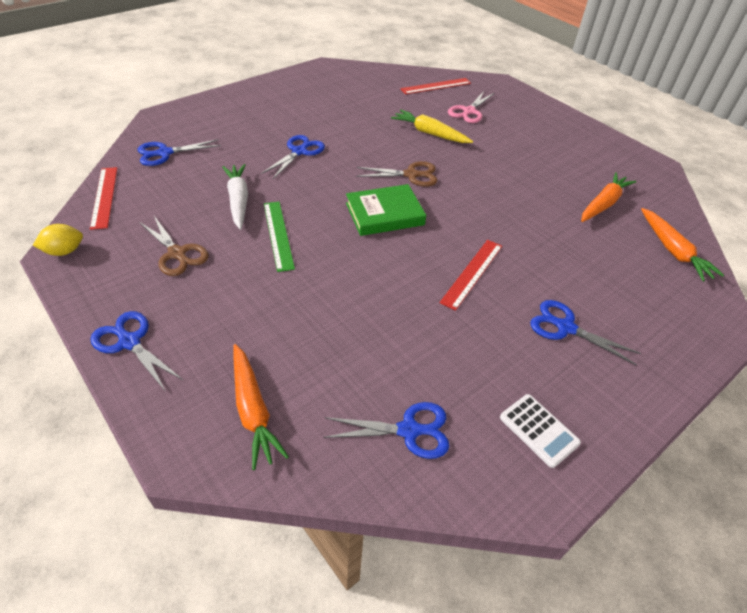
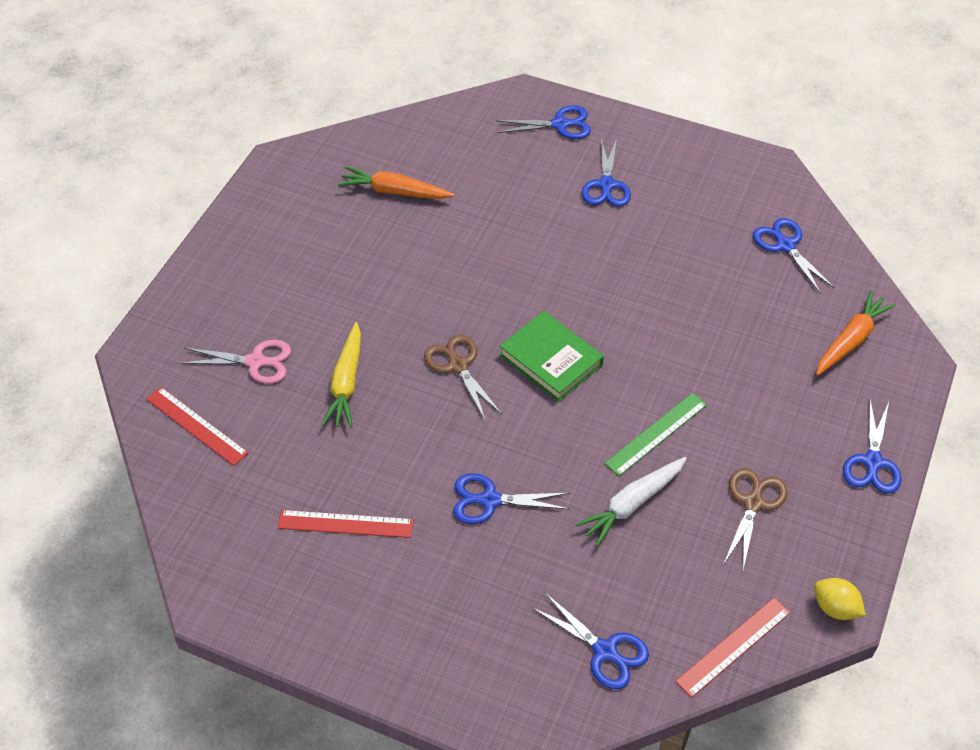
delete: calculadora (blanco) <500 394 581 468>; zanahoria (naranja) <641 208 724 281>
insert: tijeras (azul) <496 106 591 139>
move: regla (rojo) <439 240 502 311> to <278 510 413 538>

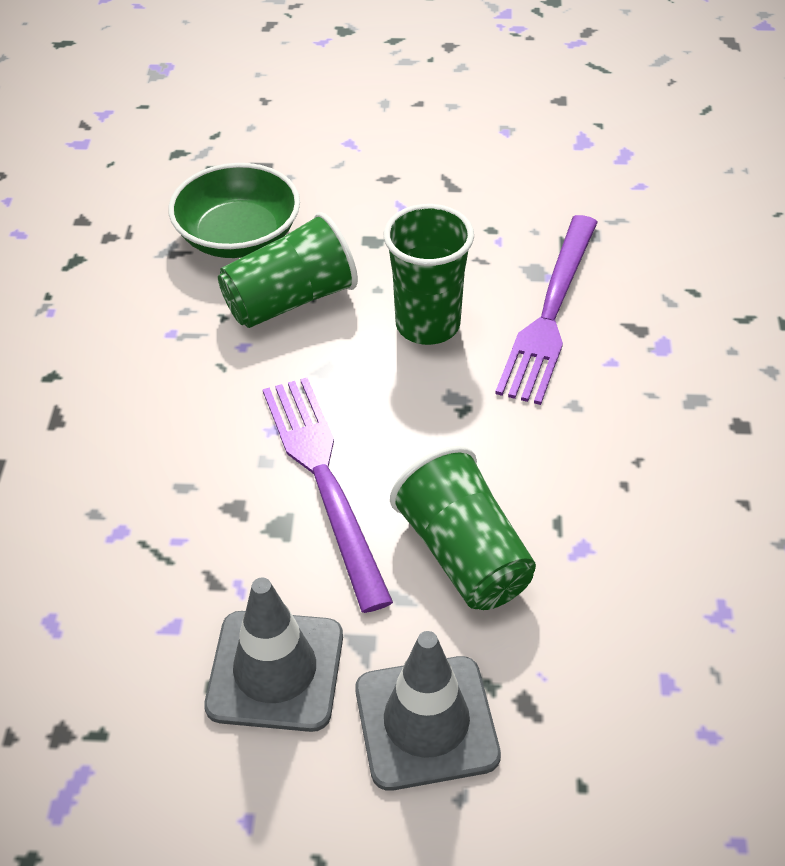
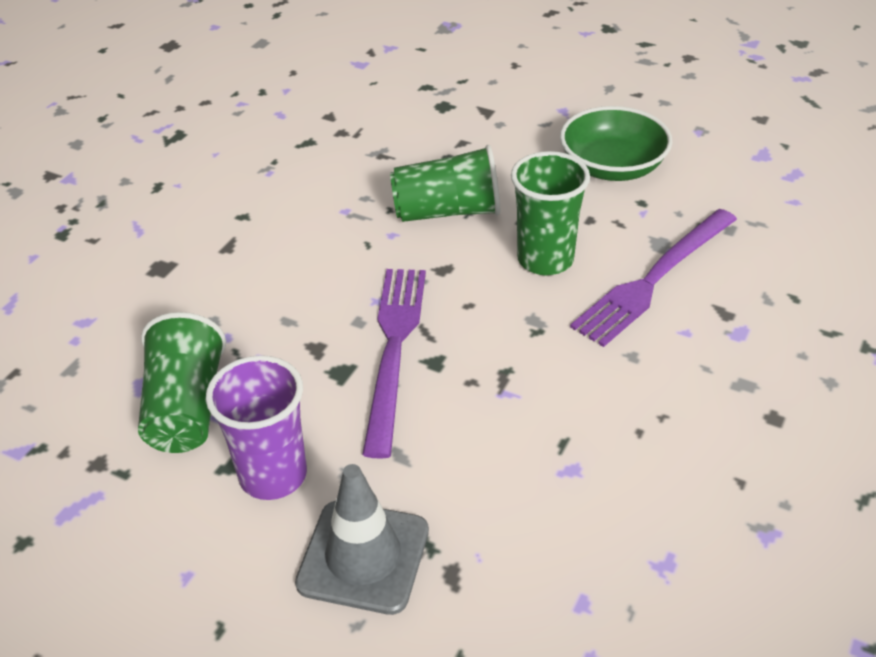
move: vaso (verde) <390 446 536 610> to <138 312 226 453>; cuenco (verde) <168 163 300 258> to <560 106 672 181>
replace: cono de tráfico (gris) <204 578 343 732> to vaso (morado) <206 355 307 500>

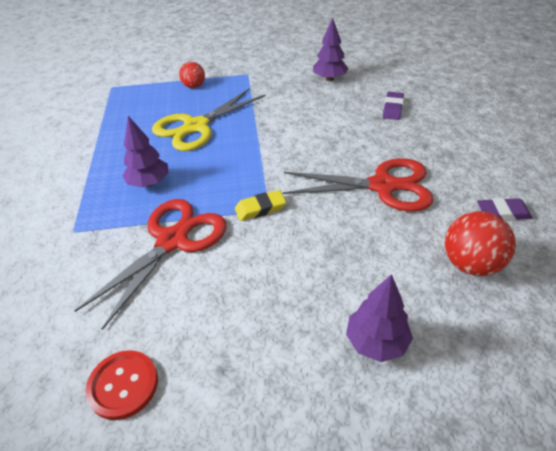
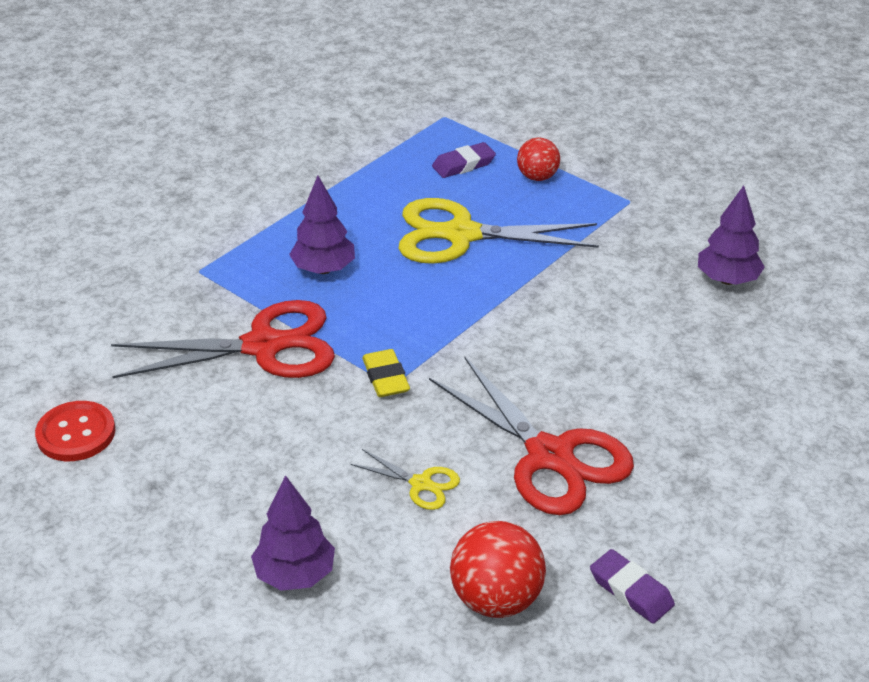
insert: tijeras (amarillo) <351 449 460 510>
move: goma de borrar (morado) <383 92 404 120> to <432 142 496 178>
rotate: goma de borrar (amarillo) <235 190 286 221> = <362 349 410 397> 45 degrees clockwise

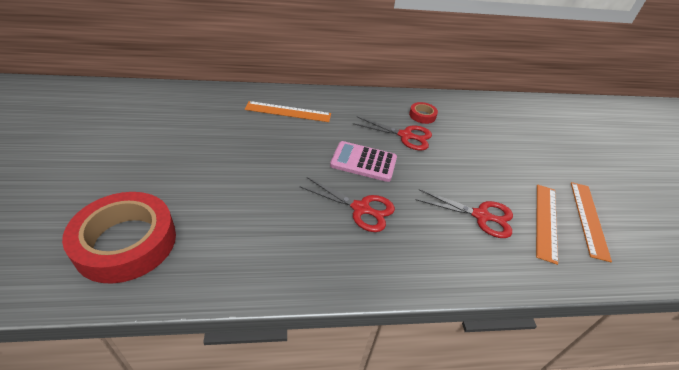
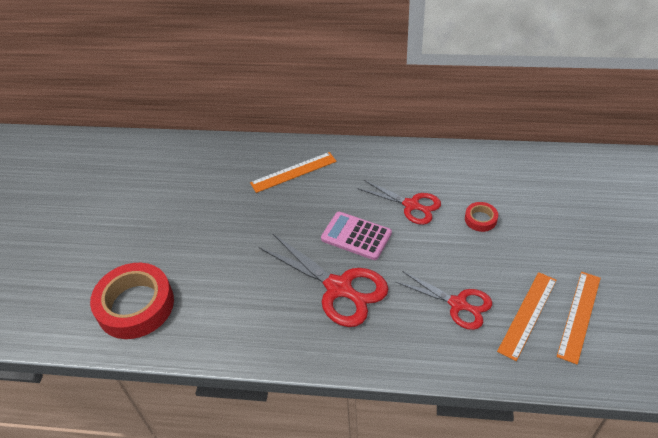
move: cinta adhesiva (rojo) <409 102 438 124> to <465 202 498 232>
rotate: regla (naranja) <245 101 331 122> = <250 152 337 193> 45 degrees counterclockwise
resize: tijeras (rojo) <299 177 395 232> = <259 234 389 327> x1.53

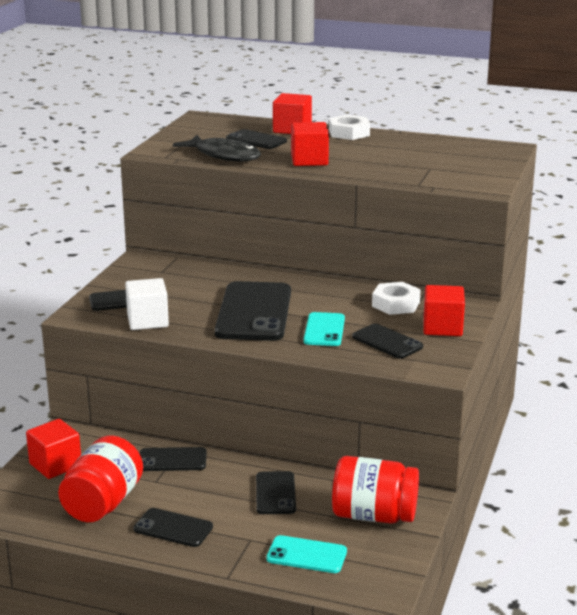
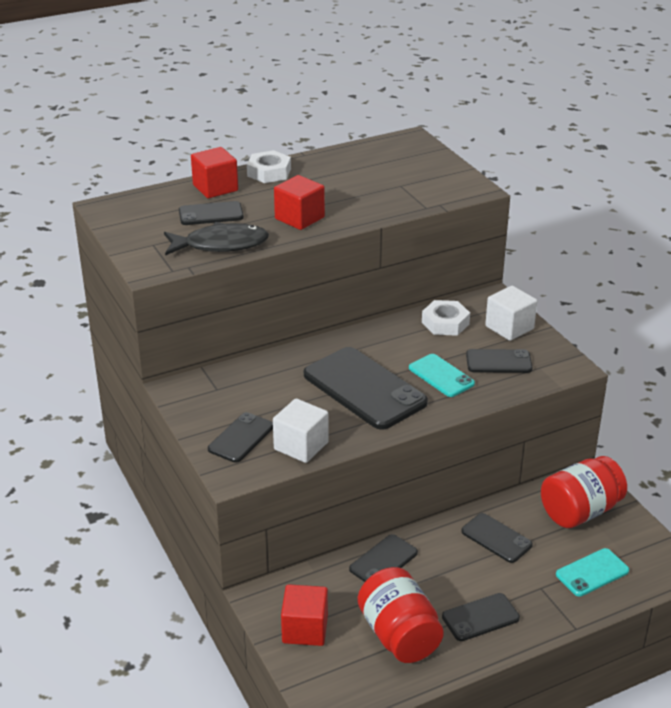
recolor: cubo (rojo) <423 285 465 336> to cubo (blanco) <485 286 537 341>

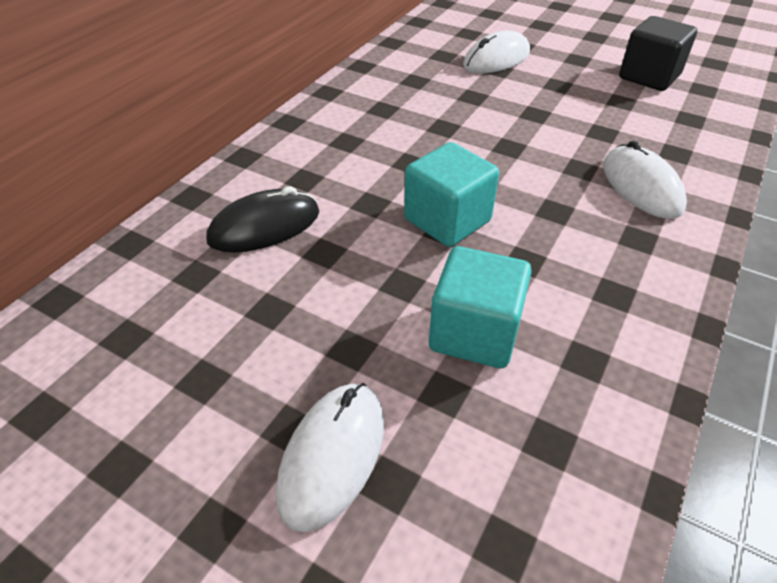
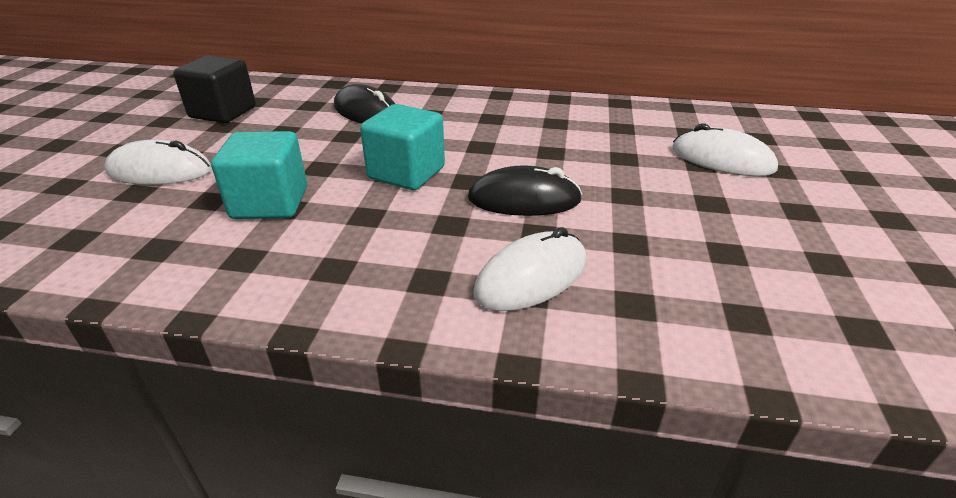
insert: ratón (negro) <468 166 582 216>
move: cubo (negro) <619 16 697 91> to <173 56 256 123>

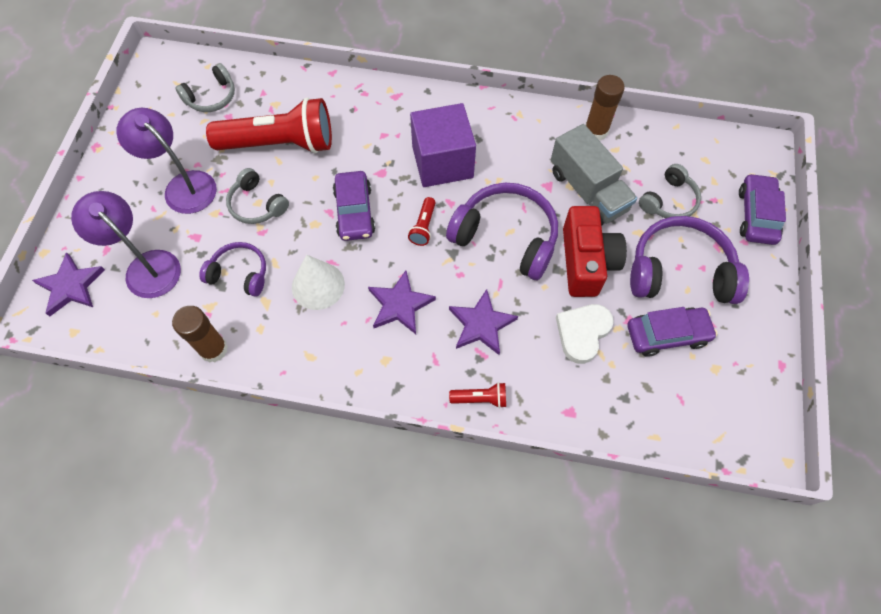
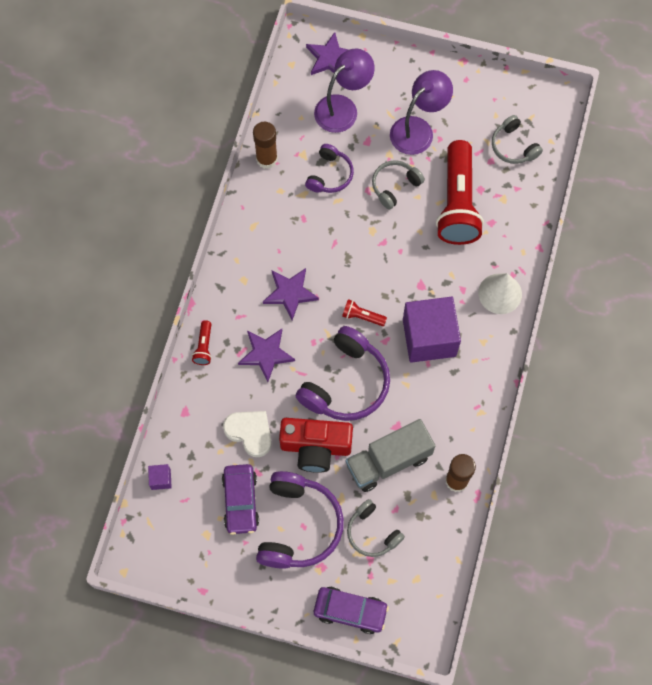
delete: coche (morado) <333 171 375 241>
insert: cubo (morado) <148 464 172 490>
move: cono (blanco) <292 255 345 310> to <478 273 522 314>

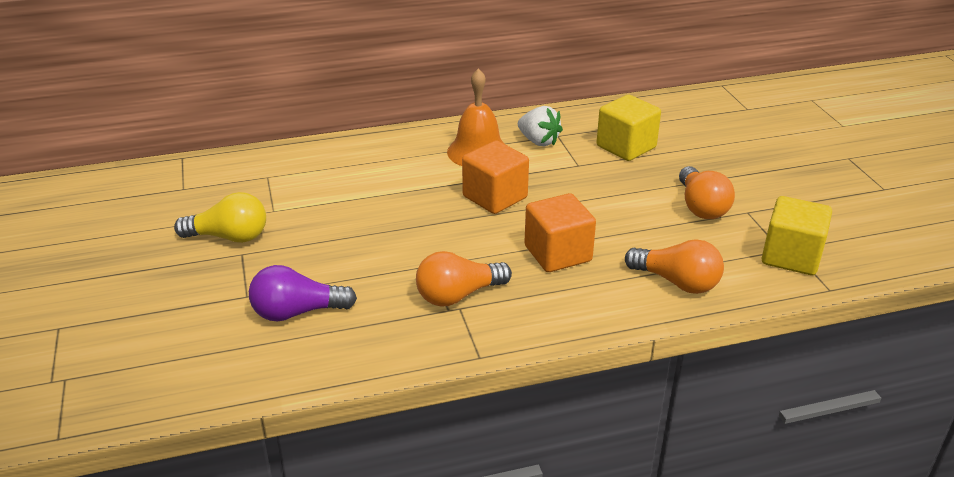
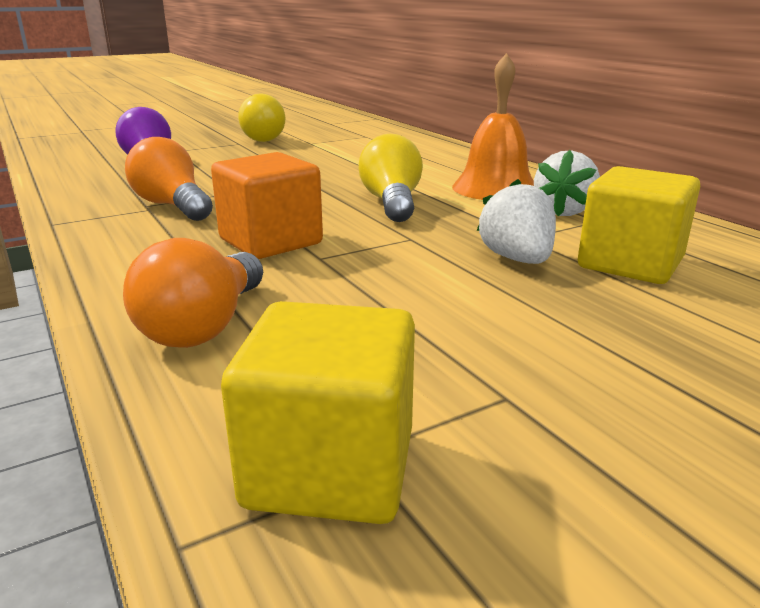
delete: bombilla (naranja) <679 166 735 219>
insert: fresa (blanco) <477 179 556 264>
replace: cubo (naranja) <462 140 529 214> to bombilla (amarillo) <359 134 423 222>

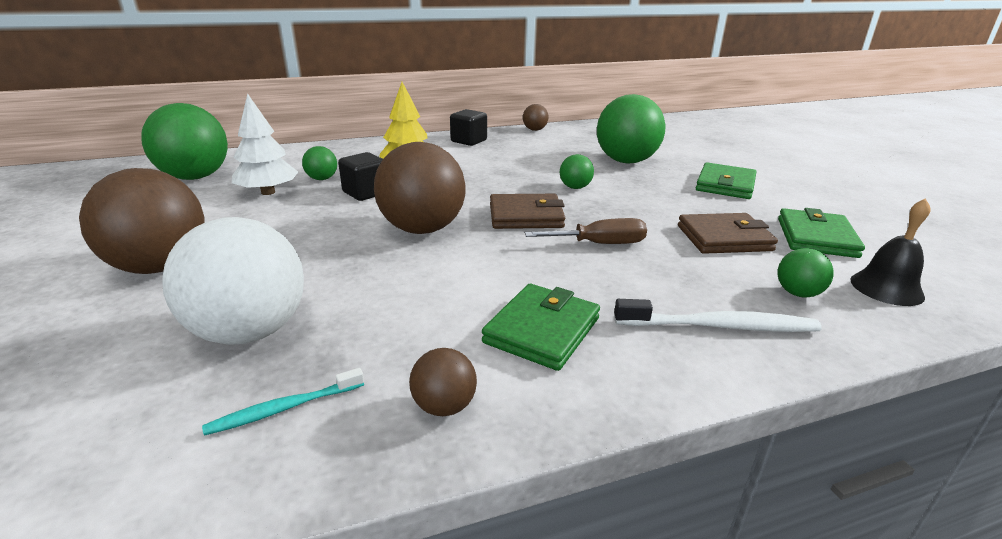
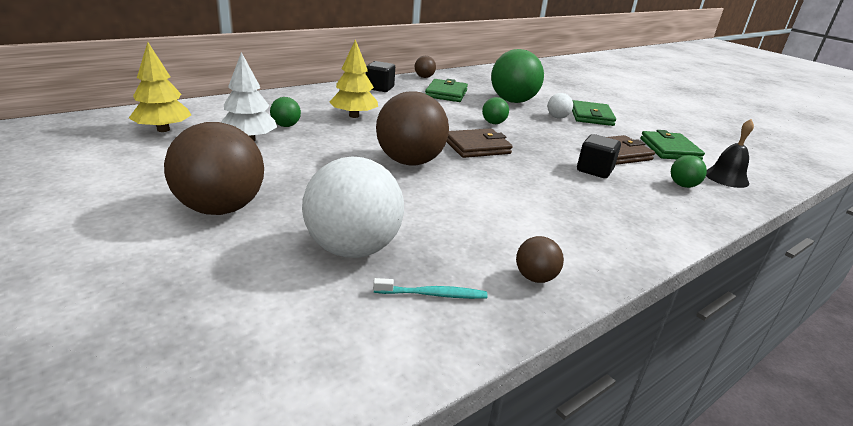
delete: destornillador (marrón) <525 218 647 244>; cepillo de dientes (blanco) <614 299 822 332>
insert: pelota (blanco) <547 93 573 118>
move: cartera (verde) <482 284 600 371> to <425 79 468 102>; cubo (negro) <338 152 383 201> to <577 134 621 178>
replace: pelota (verde) <141 103 228 180> to árbol (amarillo) <129 42 191 132>
rotate: cepillo de dientes (turquesa) <202 368 364 436> = <373 278 487 299> 135 degrees counterclockwise

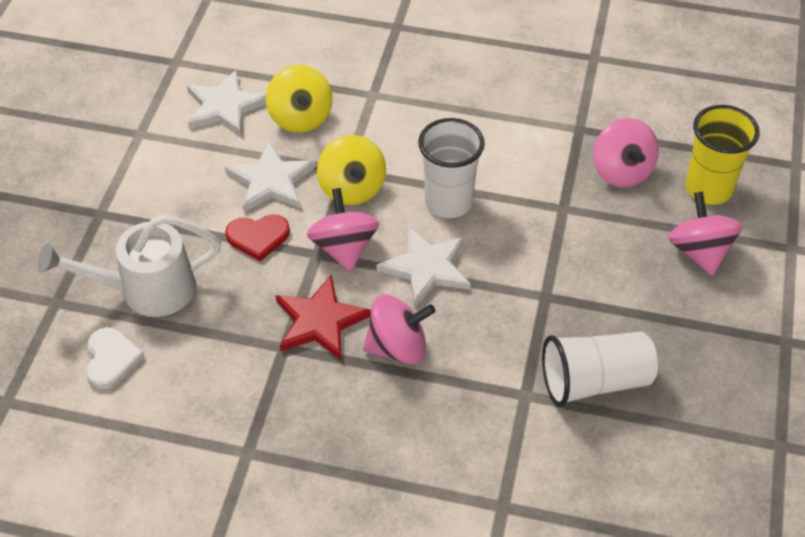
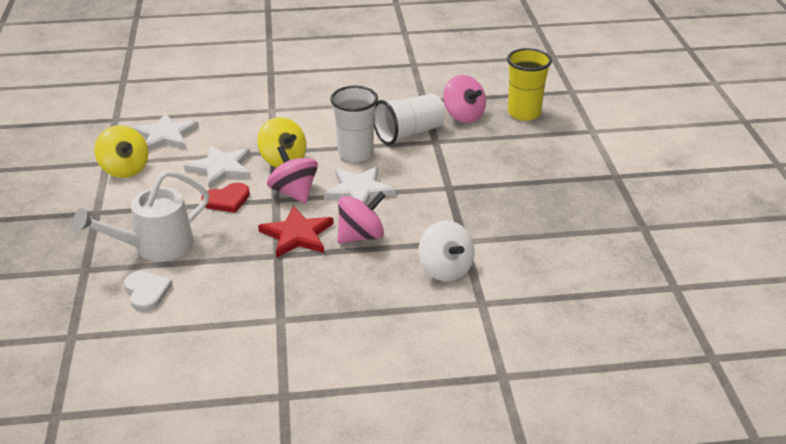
delete: peonza (rosa) <668 192 743 276>
insert: peonza (blanco) <418 220 475 282>
move: peonza (amarillo) <266 65 333 133> to <94 125 148 178>; vaso (blanco) <542 332 658 407> to <374 94 446 145>

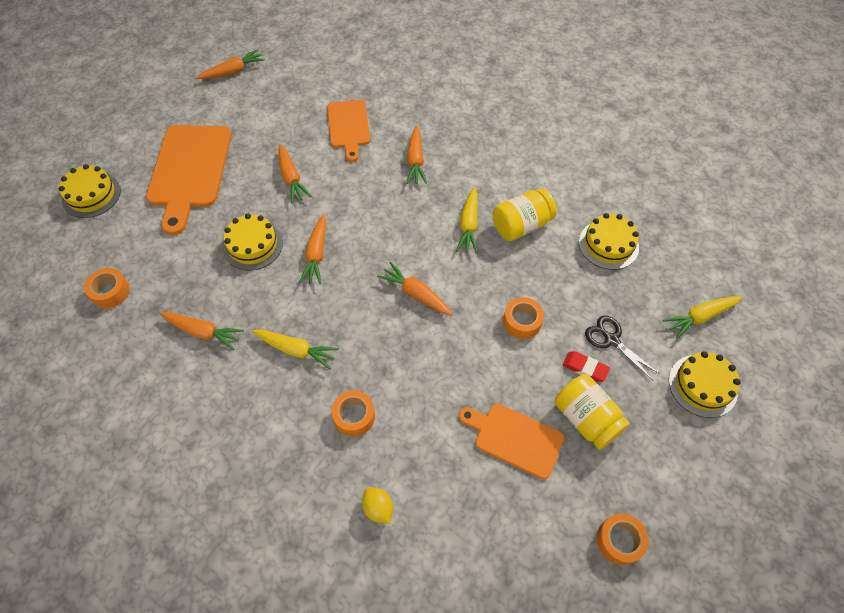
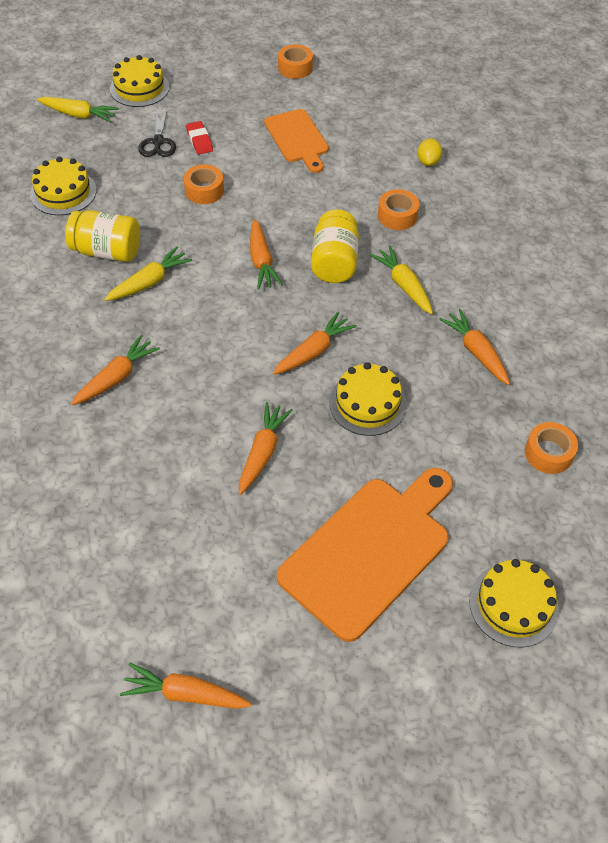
delete: tabla de cortar (naranja) <327 100 370 162>
move: tarro (amarillo) <555 374 630 450> to <311 209 359 283>

